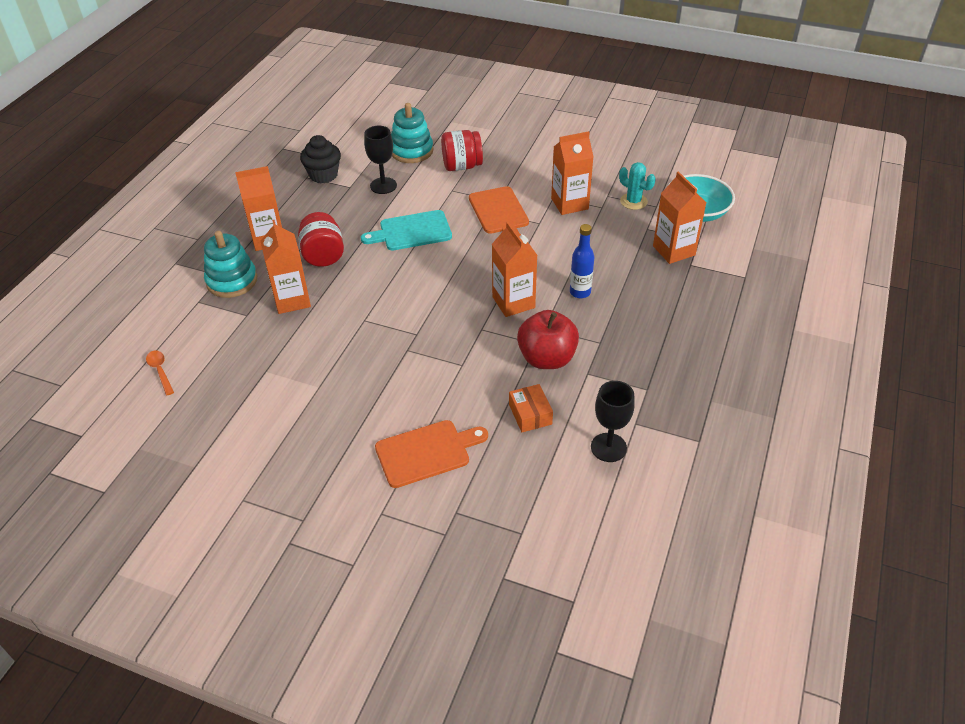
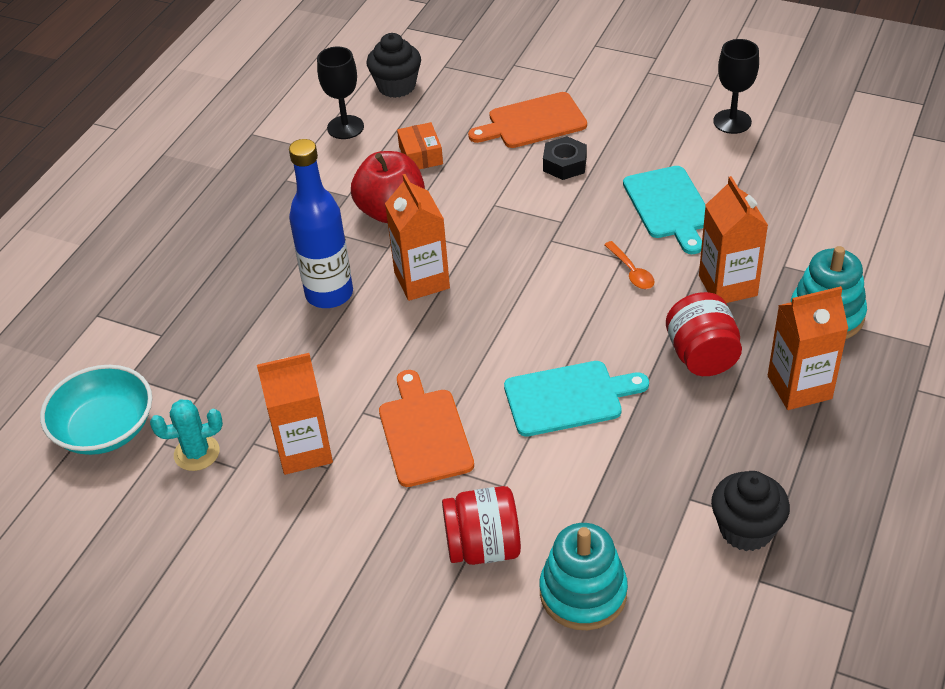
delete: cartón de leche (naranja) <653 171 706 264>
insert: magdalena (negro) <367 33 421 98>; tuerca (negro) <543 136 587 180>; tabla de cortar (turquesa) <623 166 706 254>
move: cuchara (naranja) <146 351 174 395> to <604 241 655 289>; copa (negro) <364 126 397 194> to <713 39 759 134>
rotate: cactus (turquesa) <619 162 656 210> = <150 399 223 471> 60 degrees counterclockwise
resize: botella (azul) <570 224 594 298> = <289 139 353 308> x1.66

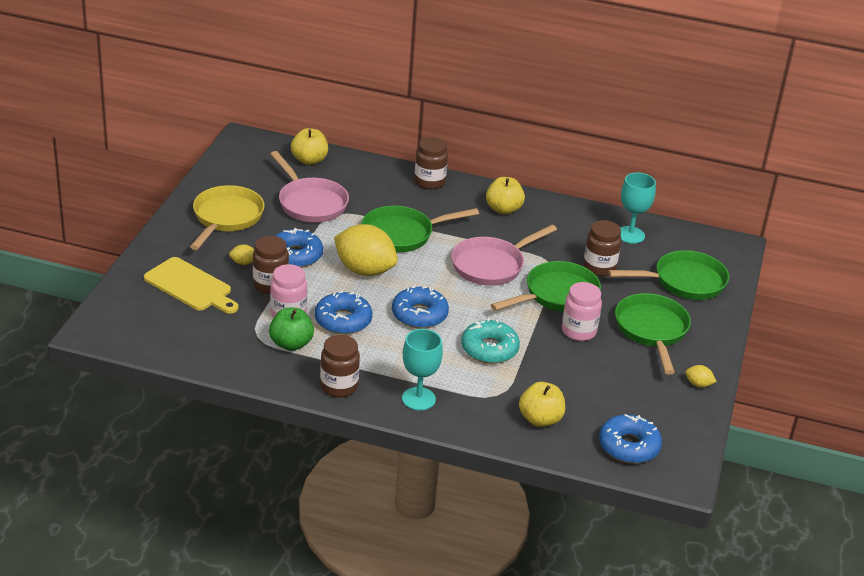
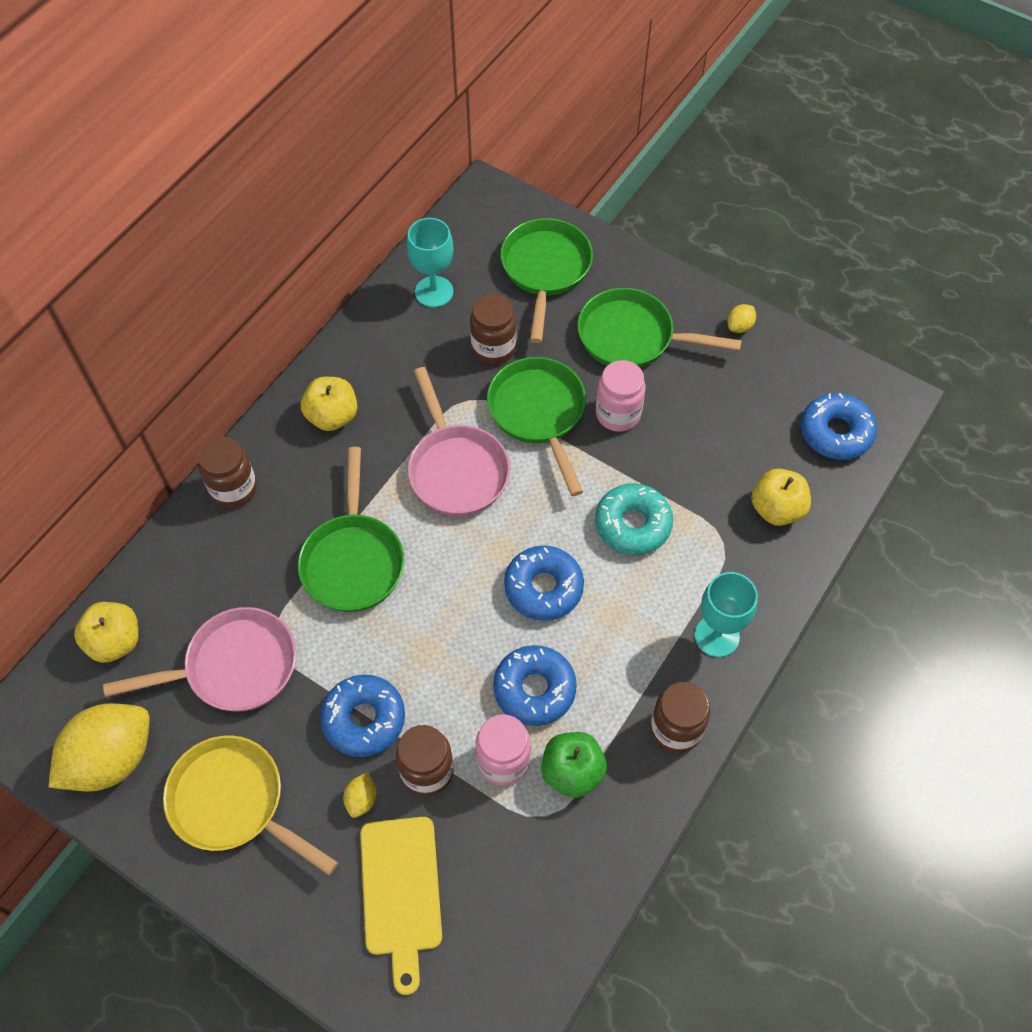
move: limón (amarillo) <334 224 398 276> to <49 703 150 792>
rotate: tabla de cortar (amarillo) <144 257 238 314> = <360 817 442 995> 120 degrees clockwise

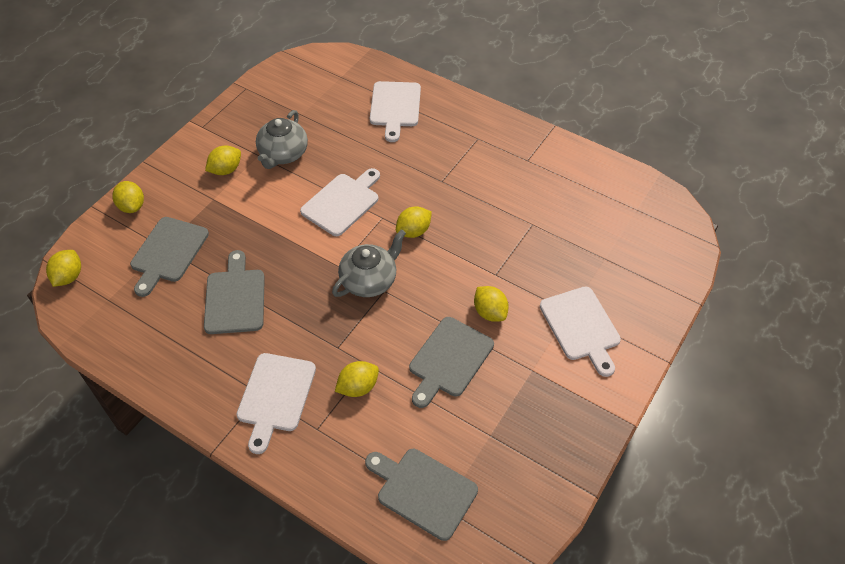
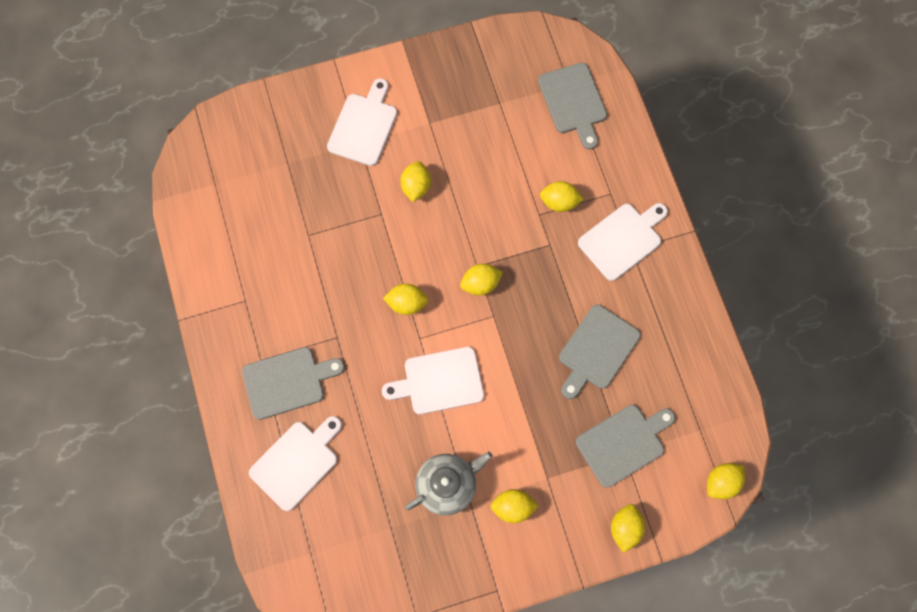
move: tabla de cortar (gris) <409 317 494 408> to <242 347 345 420>
replace: tetera (gris) <332 229 406 297> to limón (amarillo) <460 264 503 295>

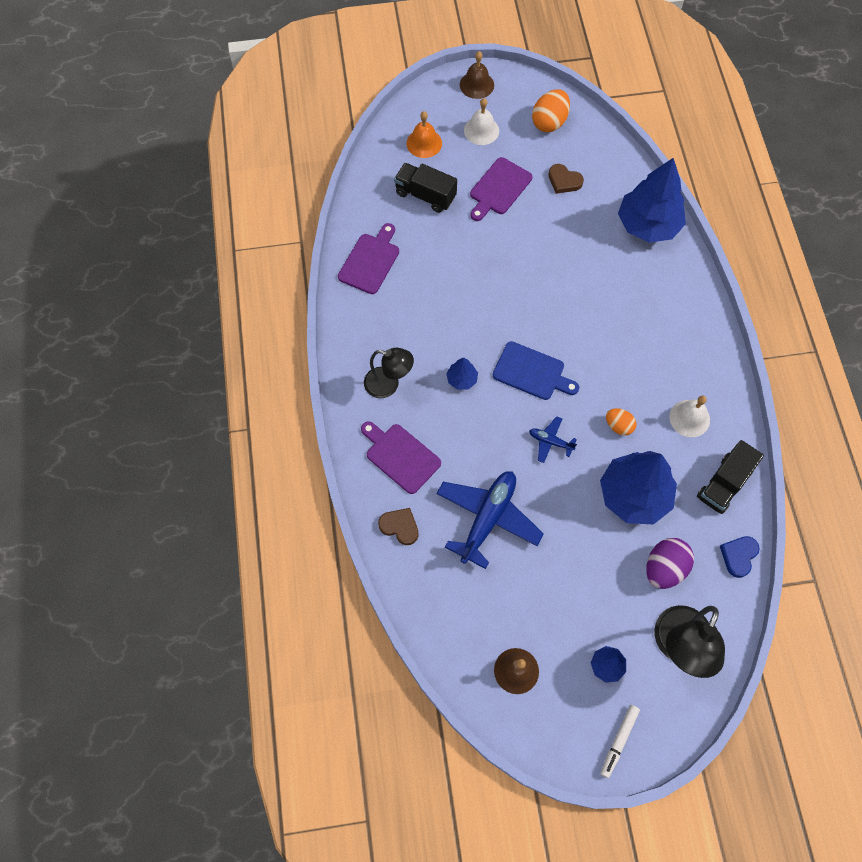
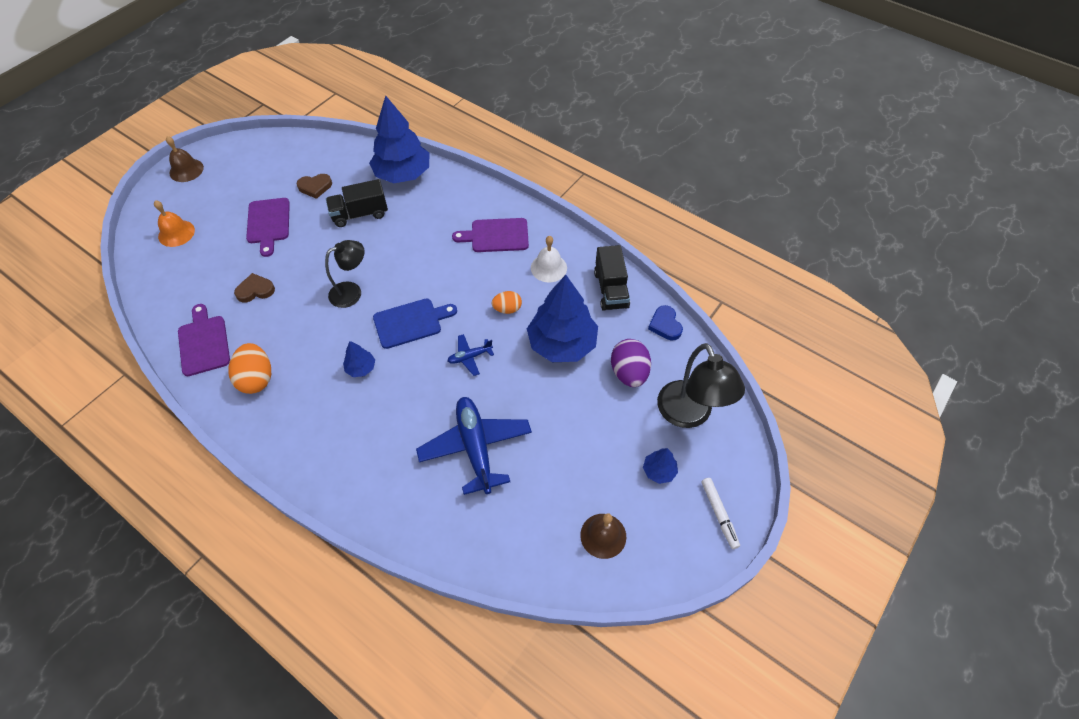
delete: campana (blanco) <464 98 499 145>
move: huevo (naranja) <532 89 570 132> to <228 343 271 394>; corazón (marrón) <378 508 419 545> to <234 273 275 303>; lámpara (negro) <364 348 414 398> to <325 240 365 308>; camión (negro) <394 163 457 213> to <326 179 388 227>; tabla de cortar (morado) <361 421 441 494> to <452 218 529 252>

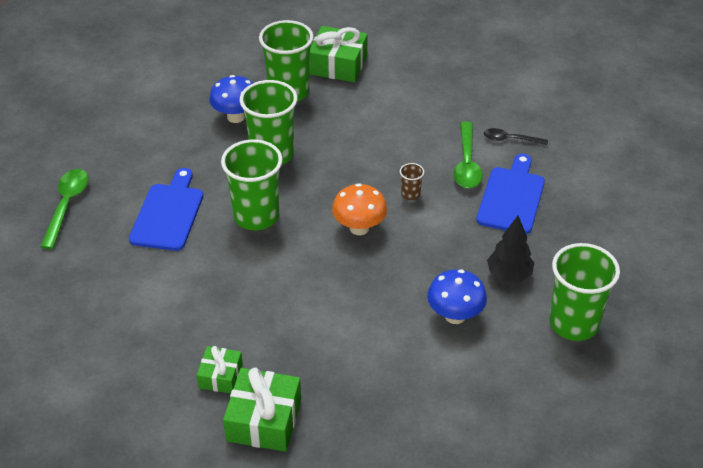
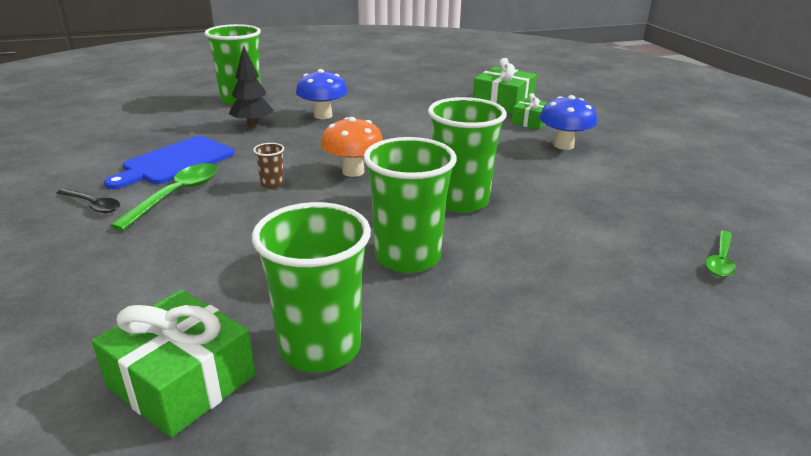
delete: tabla de cortar (azul) <129 168 203 251>
move: seta (azul) <209 75 253 123> to <539 95 597 150>
resize: cuchara (verde) <40 169 89 249> = <705 231 736 277> x0.64

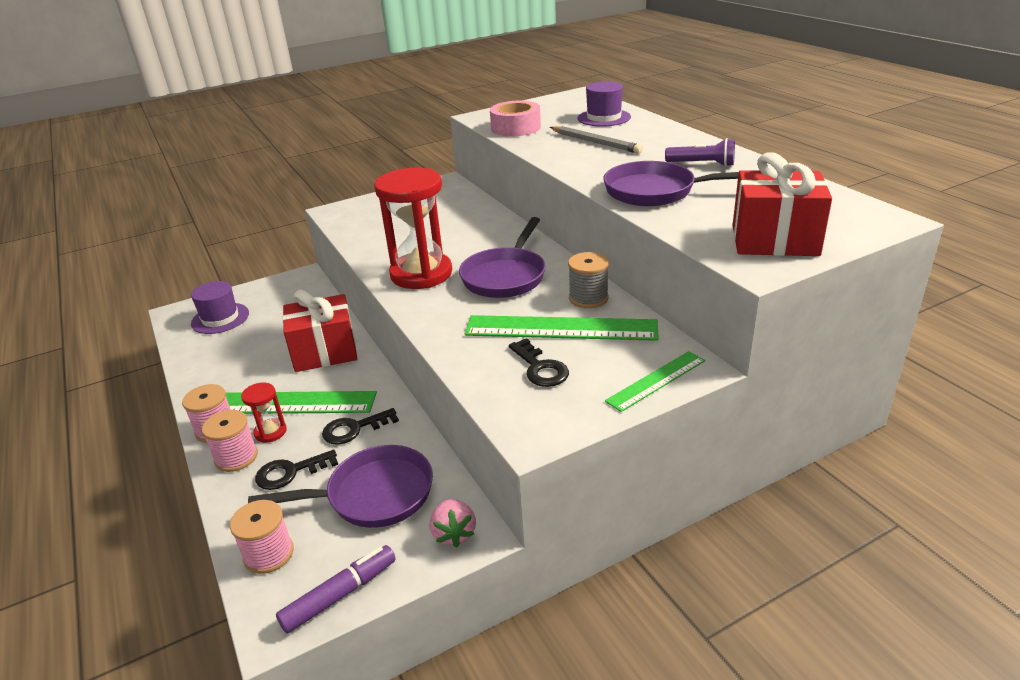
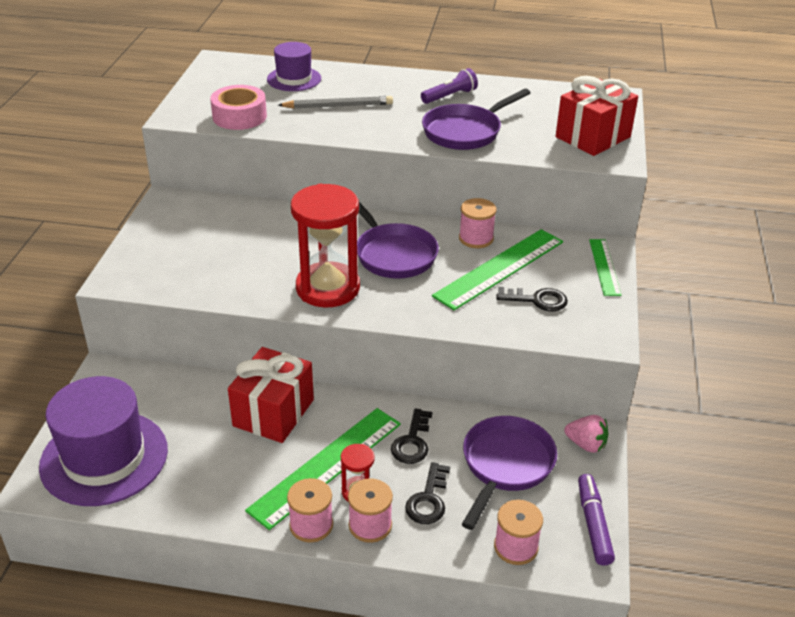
recolor: carrete (gris) <568 252 609 308> to carrete (rosa) <459 198 496 248>
resize: sombrero (morado) <191 281 249 334> = <39 376 168 506> x1.76

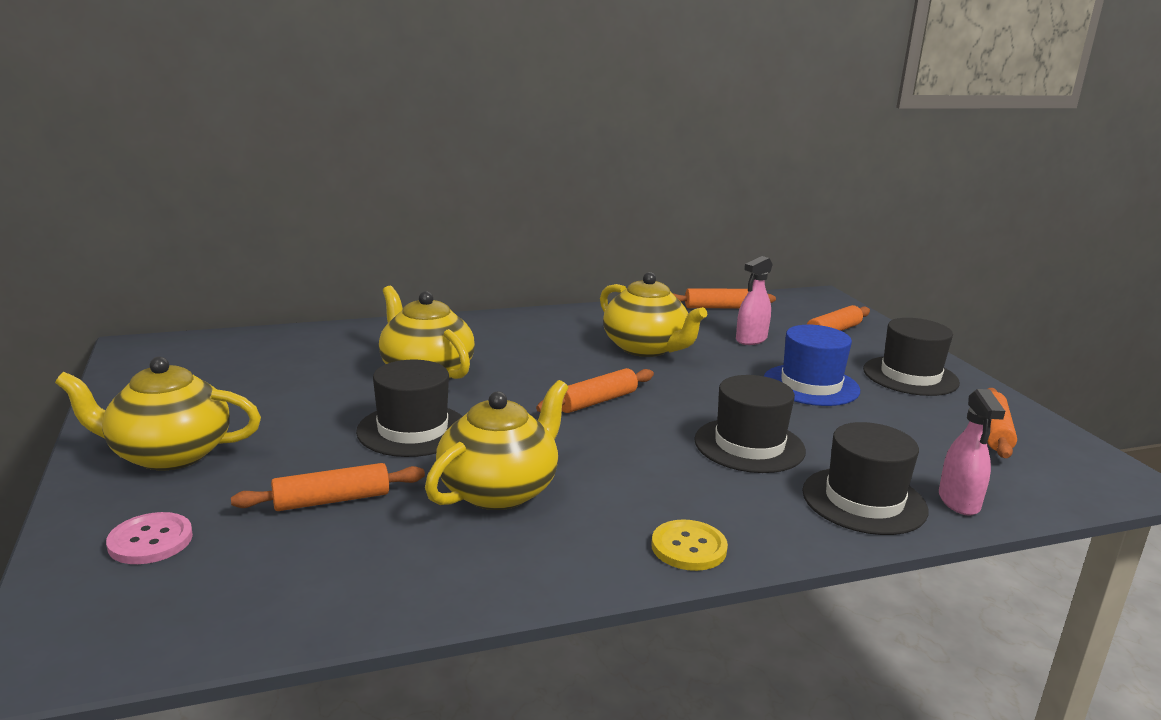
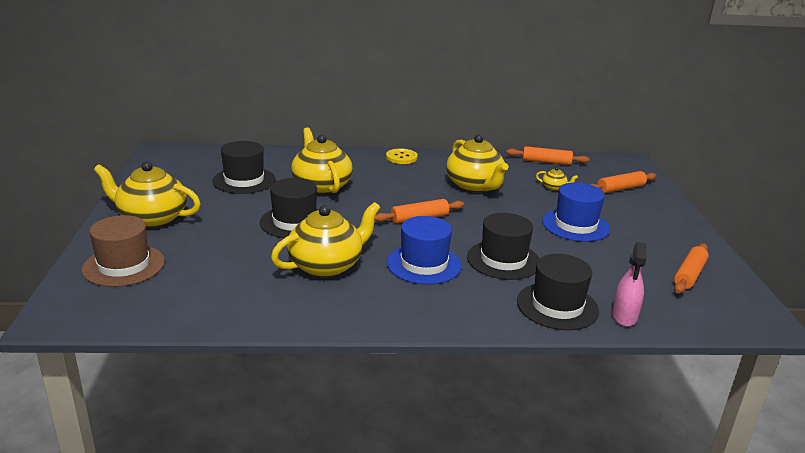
delete: rodillo (naranja) <231 463 425 511>
insert: sombrero (azul) <387 216 462 285>
move: sombrero (negro) <863 318 960 396> to <212 141 276 194>; botón (amarillo) <651 520 728 571> to <386 148 418 164>
replace: botón (rosa) <106 512 193 564> to sombrero (marrón) <82 215 165 287>; pulverizador (rosa) <736 256 773 345> to tetera (amarillo) <536 167 578 191>

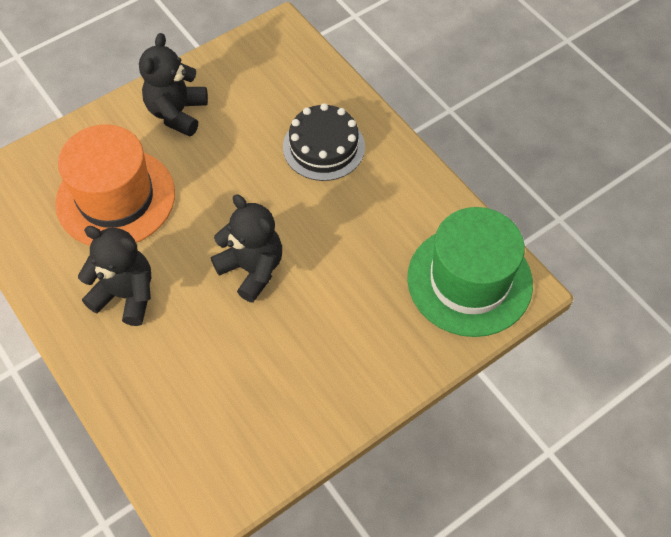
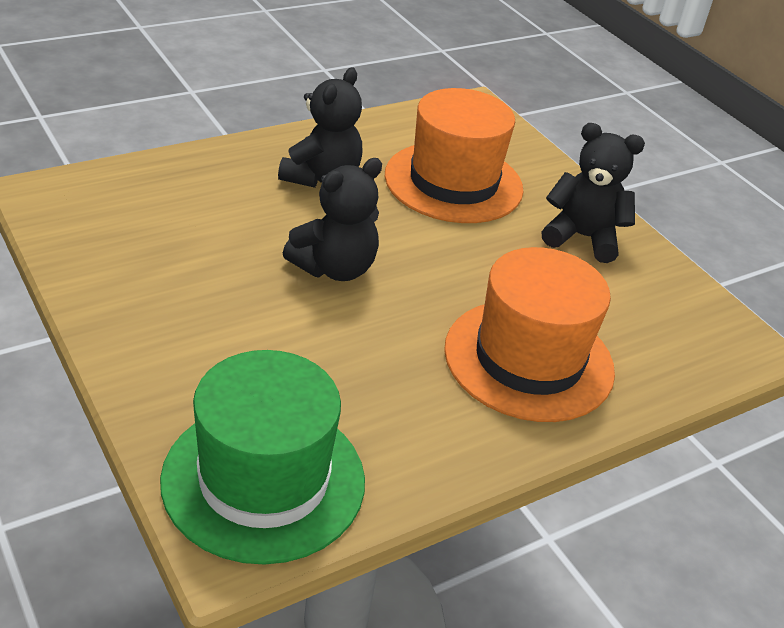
replace: tarta (negro) <283 103 365 181> to sombrero (naranja) <444 247 615 422>

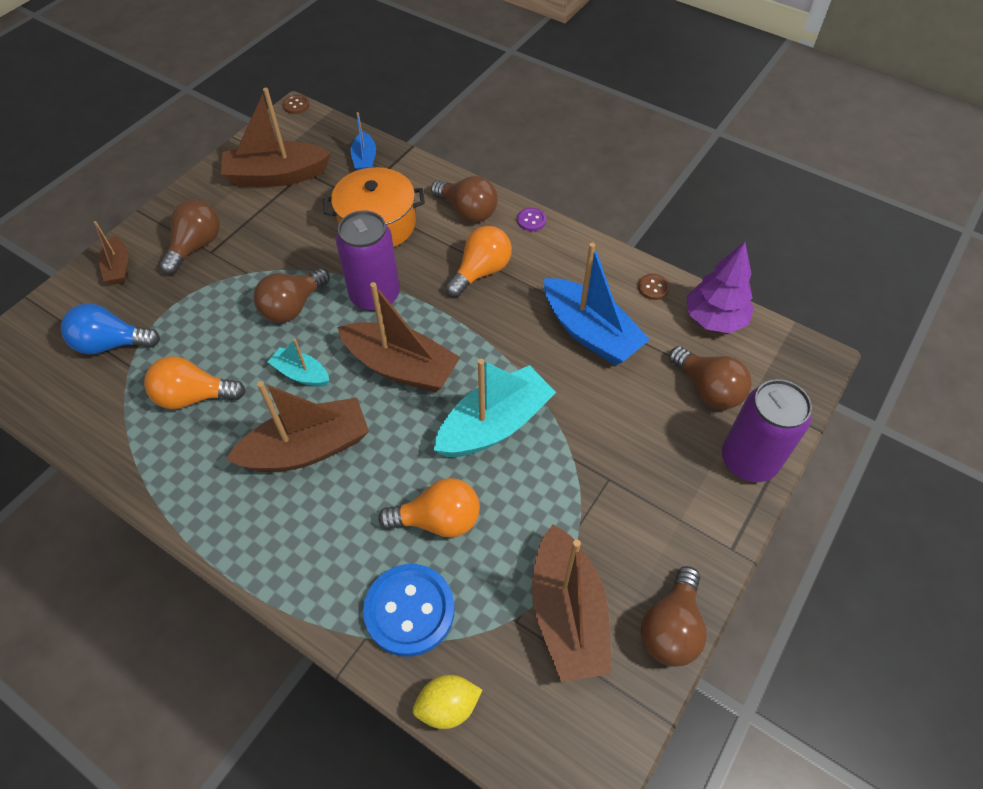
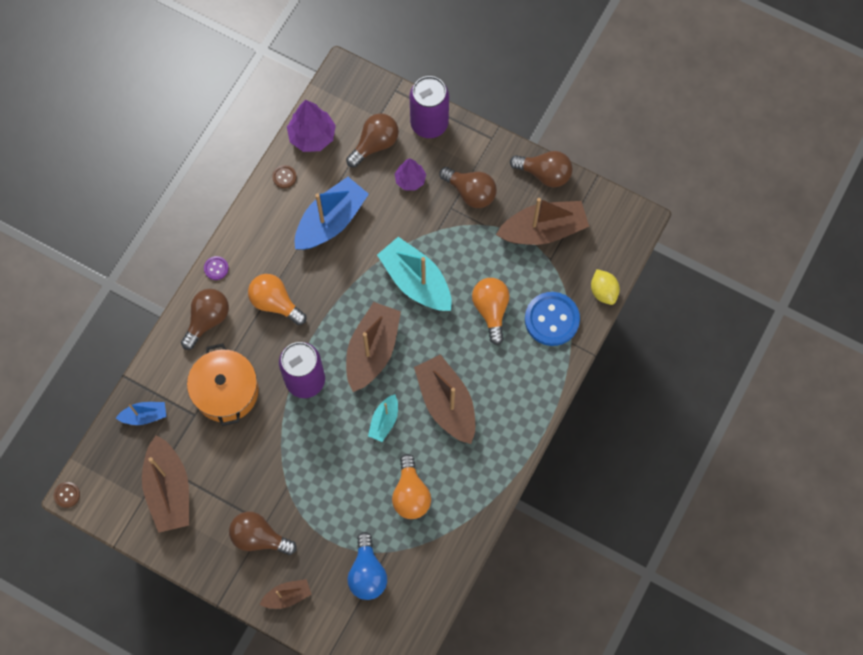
insert: árbol (morado) <395 158 426 191>
move: bombilla (marrón) <254 268 330 323> to <439 167 497 208>

